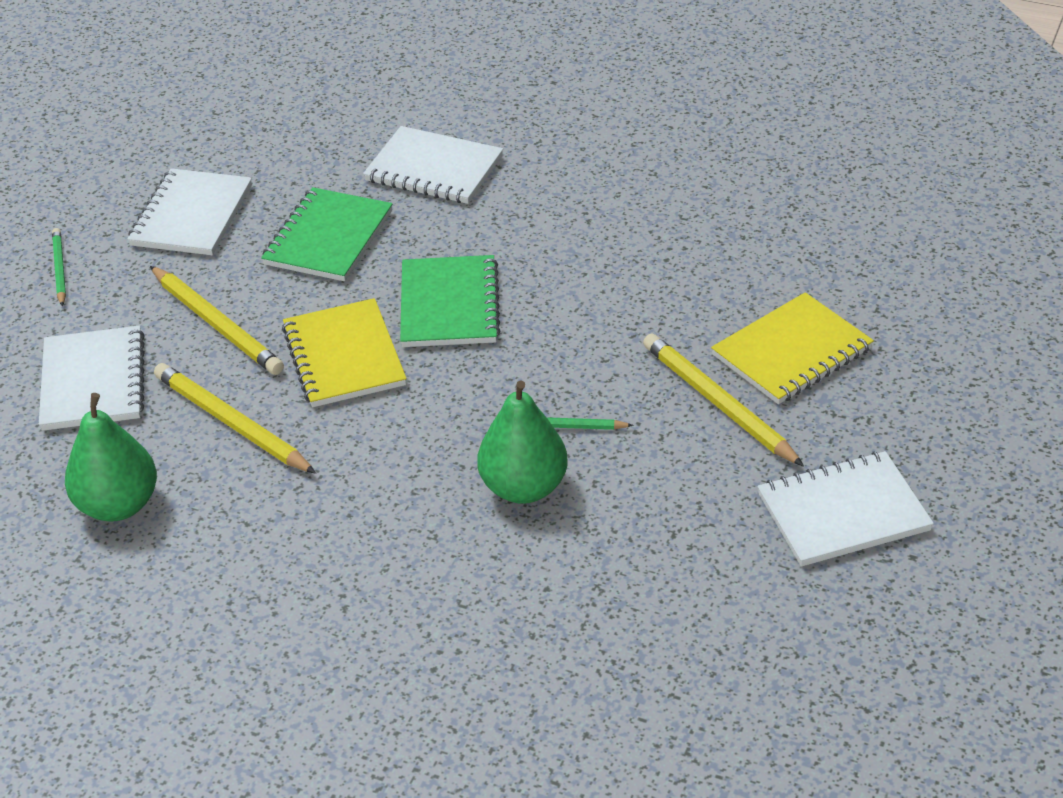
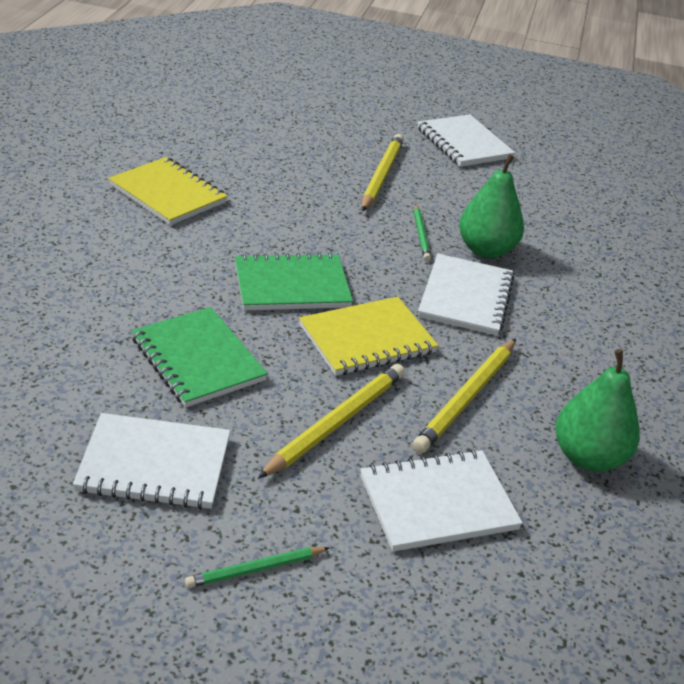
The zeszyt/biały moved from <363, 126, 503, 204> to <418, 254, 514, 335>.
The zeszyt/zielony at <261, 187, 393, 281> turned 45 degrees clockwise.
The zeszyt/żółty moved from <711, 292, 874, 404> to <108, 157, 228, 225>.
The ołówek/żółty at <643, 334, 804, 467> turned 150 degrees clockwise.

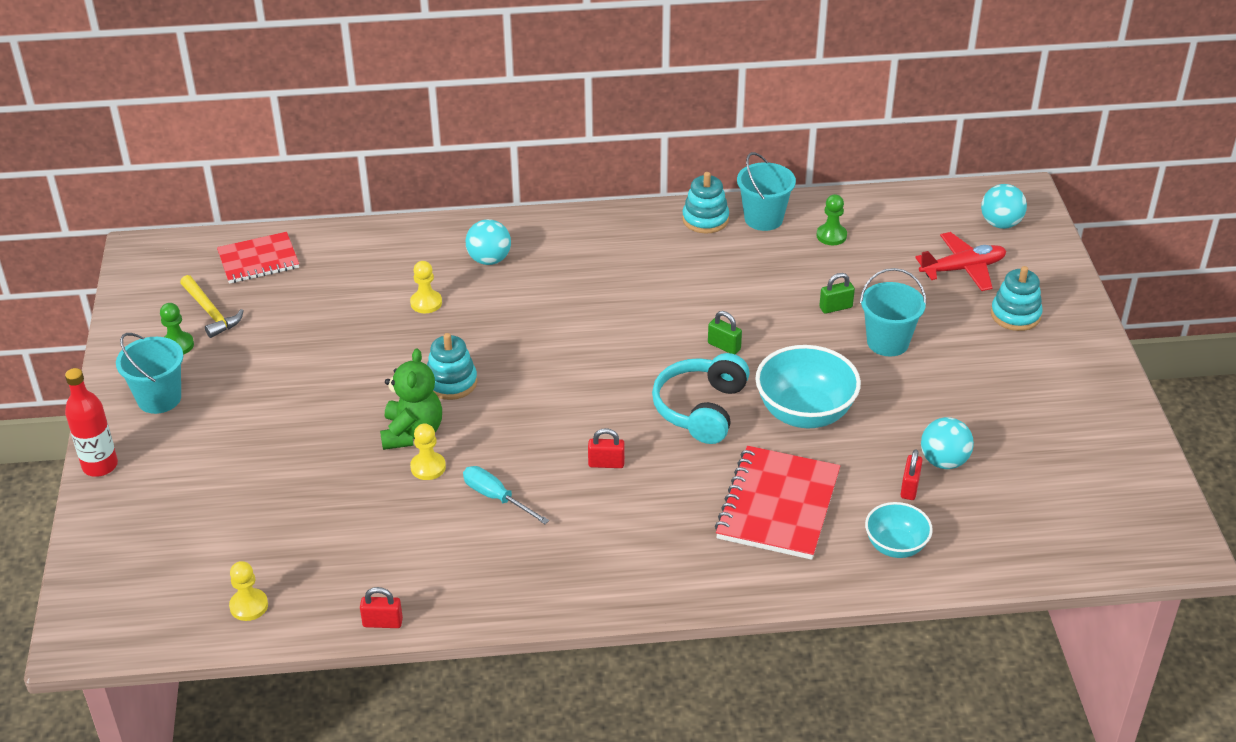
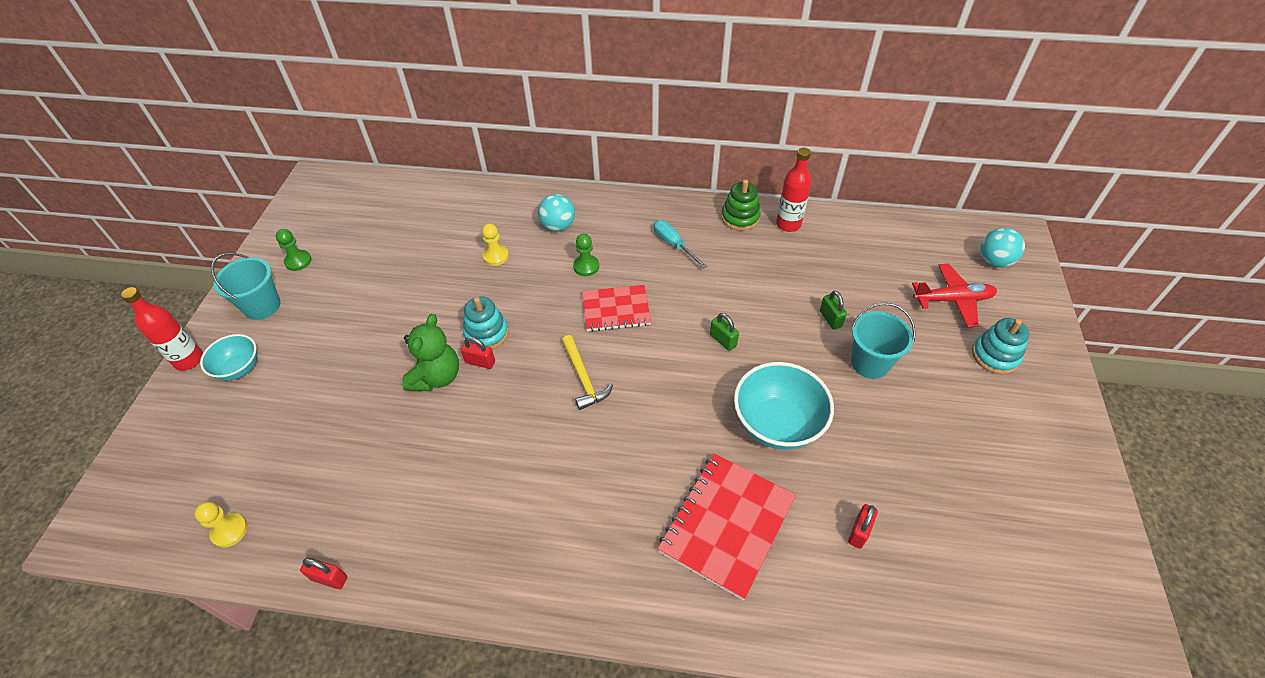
The wiadro/turkusowy at <737, 152, 796, 231> was replaced by the butelka/czerwony at <776, 148, 812, 232>.
The zabawka nakładanka/turkusowy at <682, 172, 729, 234> became the zabawka nakładanka/zielony at <721, 179, 761, 231>.
The pionek/zielony moved from <816, 194, 847, 245> to <573, 234, 599, 276>.
The zeszyt/czerwony moved from <217, 232, 299, 284> to <582, 285, 651, 332>.
The kłódka/zielony at <819, 273, 855, 314> turned 75 degrees clockwise.
The młotek/żółty moved from <180, 275, 243, 338> to <562, 335, 613, 410>.
The słuchawki/turkusowy at <652, 353, 750, 444> disappeared.
The piłka/turkusowy at <921, 417, 974, 469> disappeared.
The pionek/żółty at <410, 423, 446, 480> disappeared.
The kłódka/czerwony moved from <588, 428, 625, 468> to <461, 337, 495, 369>.
The śrubokręt/turkusowy moved from <463, 466, 549, 524> to <654, 220, 708, 268>.
The miska/turkusowy moved from <865, 502, 933, 558> to <200, 334, 257, 381>.

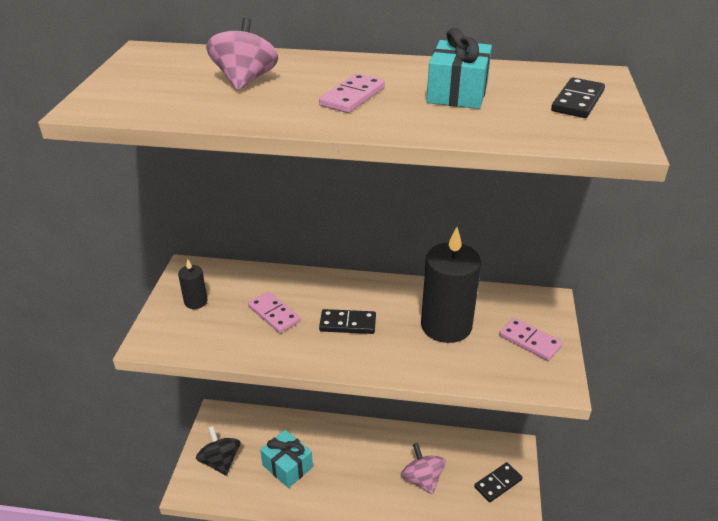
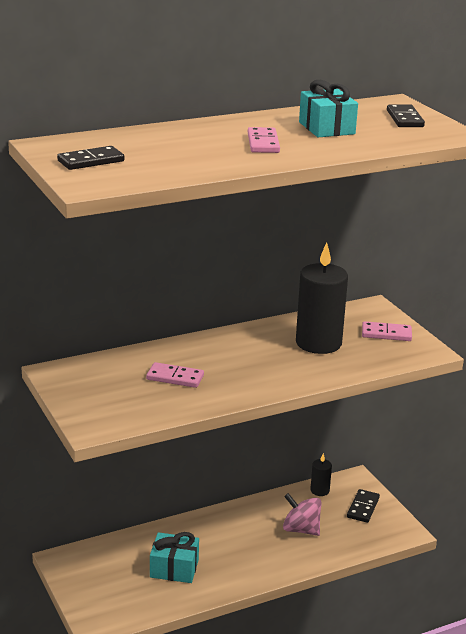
The bączek/różowy at <206, 17, 278, 91> disappeared.
The świeca/czarny moved from <178, 259, 208, 309> to <310, 453, 332, 496>.
The kostka domina/czarny moved from <319, 309, 376, 334> to <57, 146, 124, 170>.
The bączek/czarny at <196, 426, 240, 476> disappeared.

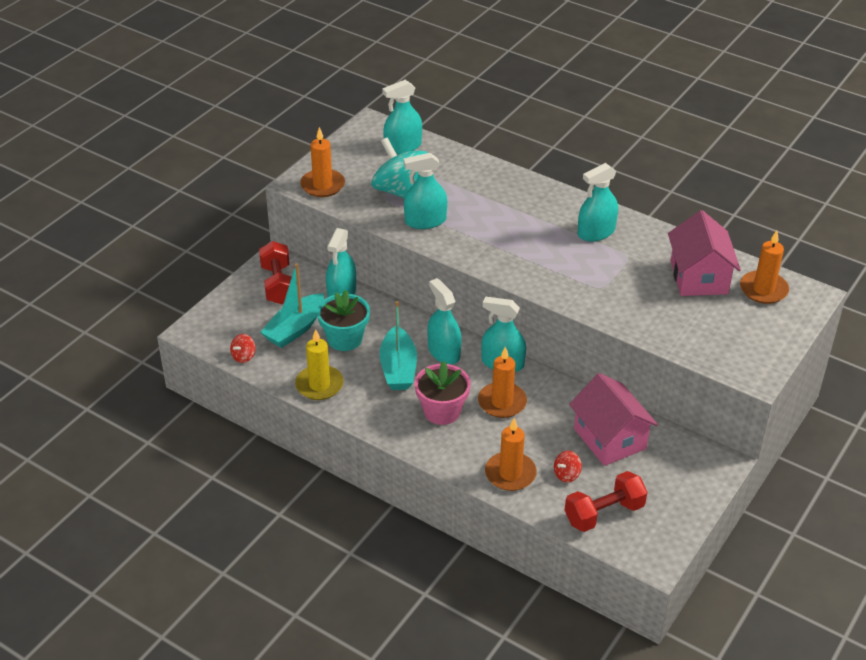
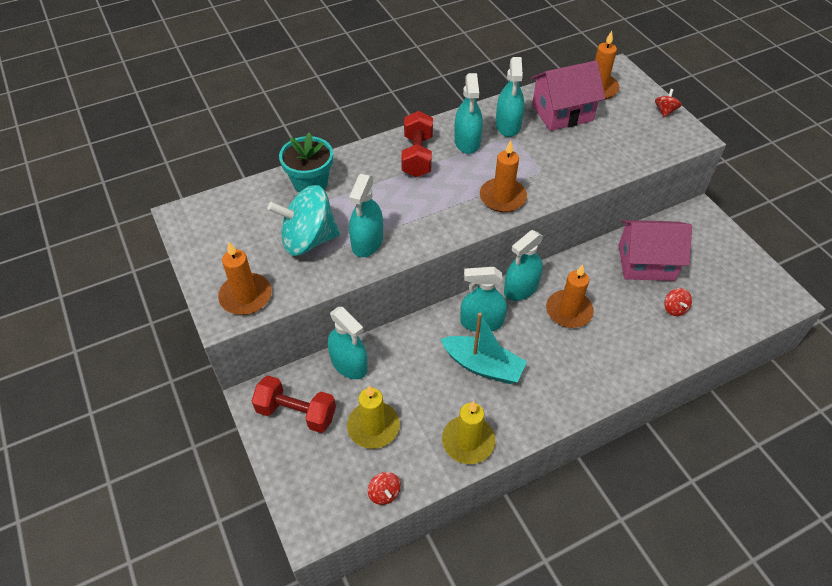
The spryskiwacz/turkusowy moved from <382, 80, 422, 155> to <496, 57, 525, 137>.
The domek/różowy at <668, 210, 741, 296> turned 45 degrees counterclockwise.
The łódka/turkusowy at <260, 263, 324, 348> was replaced by the świeca/żółty at <347, 385, 400, 449>.
The doniczka/turkusowy moved from <317, 290, 370, 351> to <279, 132, 333, 193>.
The doniczka/różowy at <415, 361, 471, 425> disappeared.
The świeca/pomarańczowy moved from <485, 418, 537, 491> to <480, 140, 527, 212>.
The hantel/czerwony moved from <565, 471, 647, 532> to <401, 111, 433, 177>.
The bączek/czerwony at <655, 89, 682, 117> appeared.

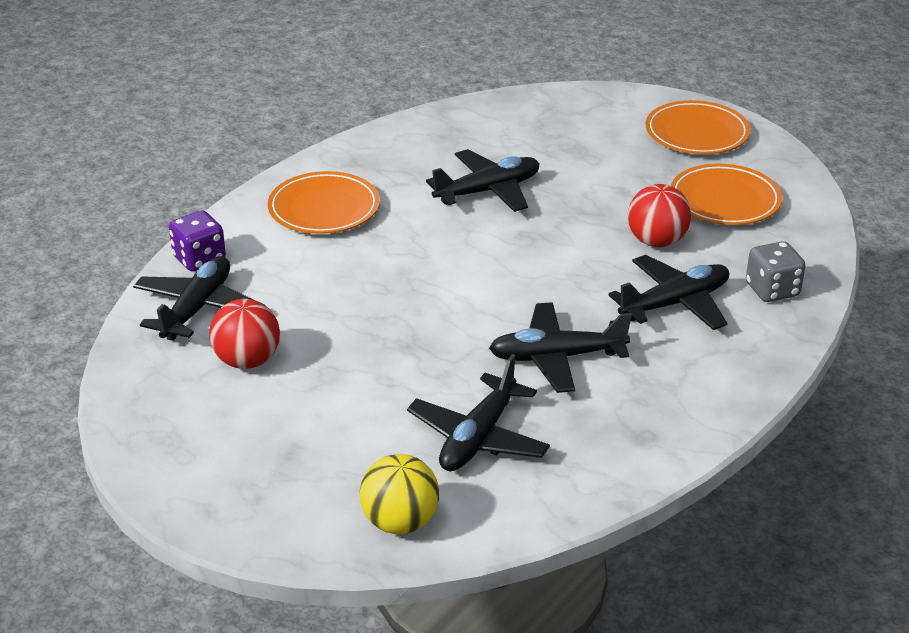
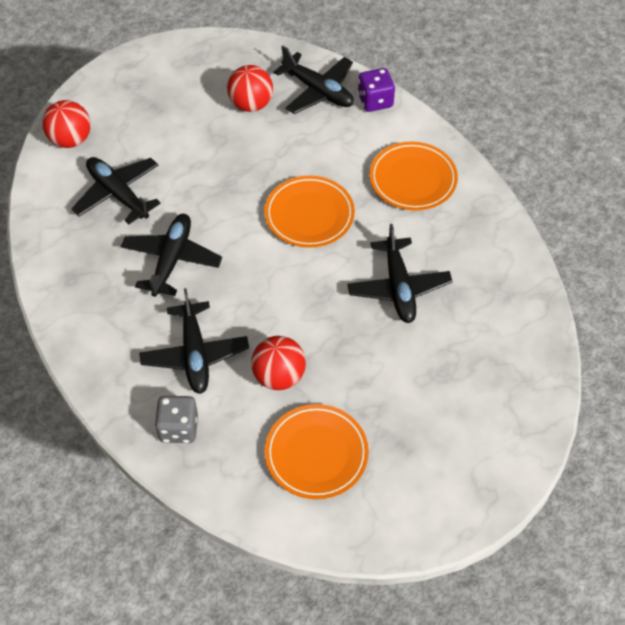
The talerz/pomarańczowy moved from <646, 100, 750, 154> to <265, 176, 355, 248>.
The piłka/żółty at <360, 454, 439, 534> became the piłka/czerwony at <42, 100, 91, 148>.

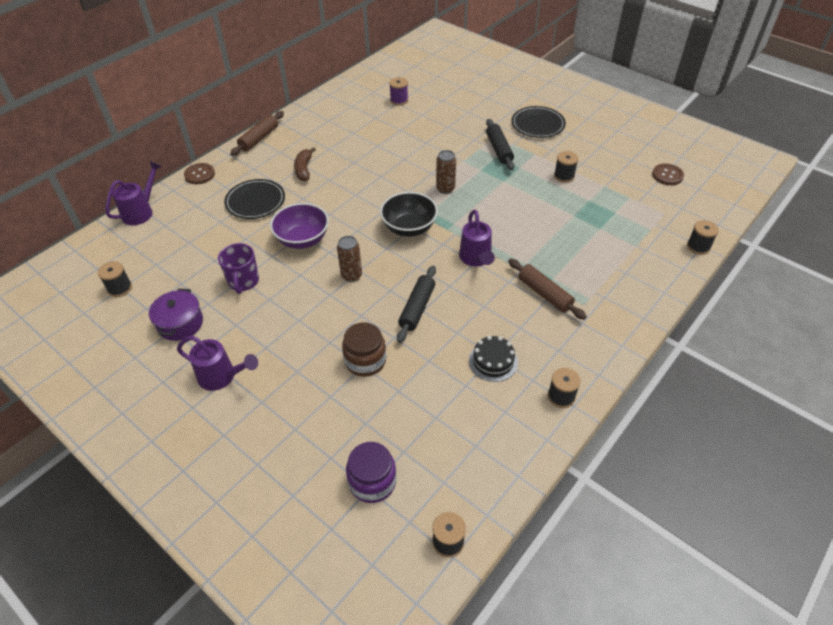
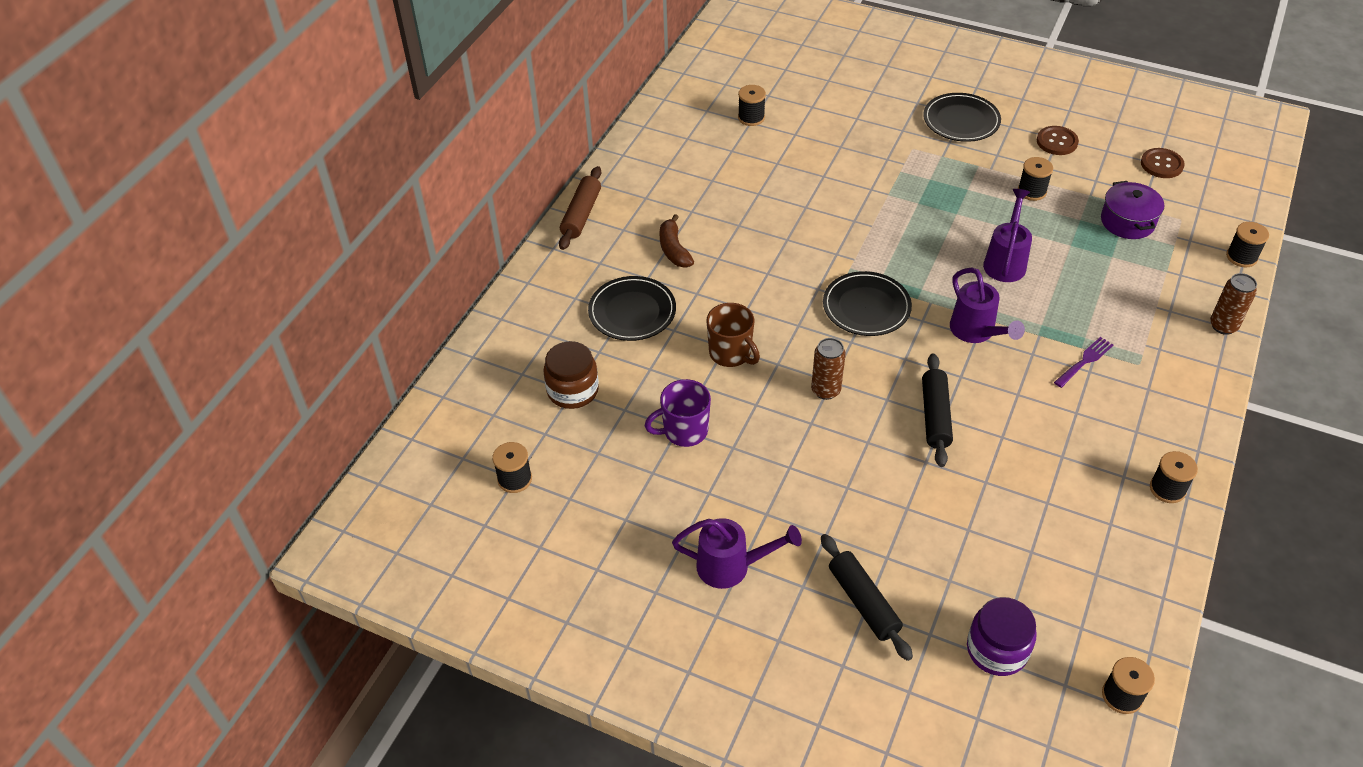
The szpulka/fioletowy at <389, 77, 408, 106> became the szpulka/czarny at <738, 85, 766, 126>.
The wałek do ciasta/czarny moved from <486, 119, 514, 170> to <821, 534, 913, 661>.
The puszka/brązowy moved from <436, 150, 456, 194> to <1210, 273, 1257, 335>.
The konewka/fioletowy moved from <106, 161, 162, 225> to <983, 189, 1032, 282>.
The guzik/brązowy moved from <184, 163, 215, 184> to <1037, 126, 1079, 155>.
The miska/czarny at <380, 192, 438, 237> was replaced by the talerz/czarny at <823, 271, 912, 336>.
The miska/fioletowy at <270, 203, 329, 249> was replaced by the kubek/brązowy at <707, 303, 760, 367>.
The kubek/fioletowy at <218, 243, 259, 294> turned 90 degrees clockwise.
The wałek do ciasta/brązowy at <508, 259, 587, 320> was replaced by the widelec/fioletowy at <1054, 337, 1113, 388>.
The garnek/fioletowy moved from <149, 288, 203, 341> to <1101, 181, 1164, 239>.
The słoik/brązowy moved from <342, 322, 386, 377> to <543, 341, 599, 409>.
The tort/czarny at <469, 336, 518, 382> disappeared.

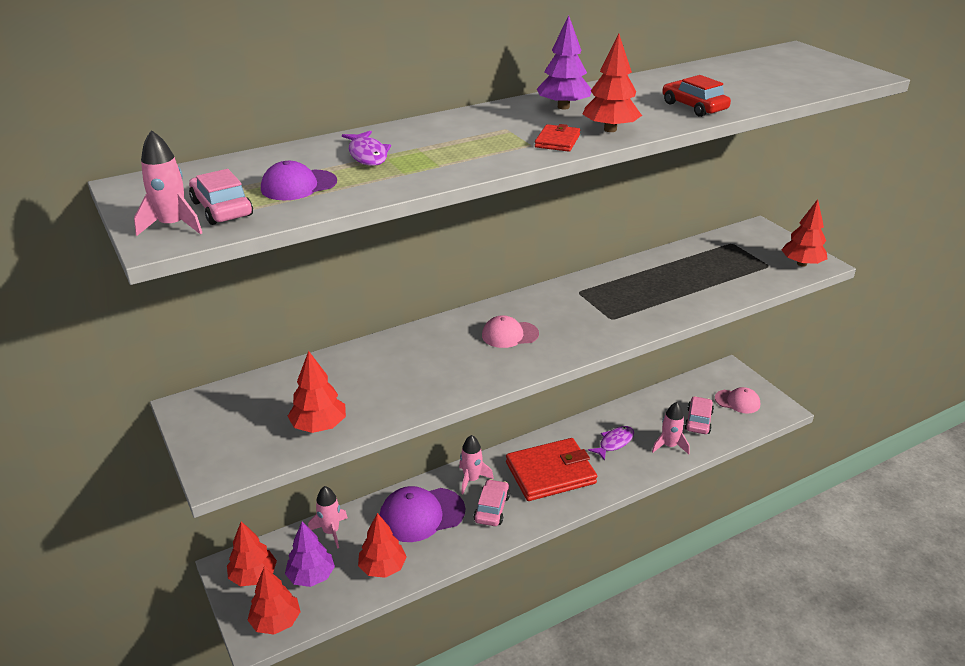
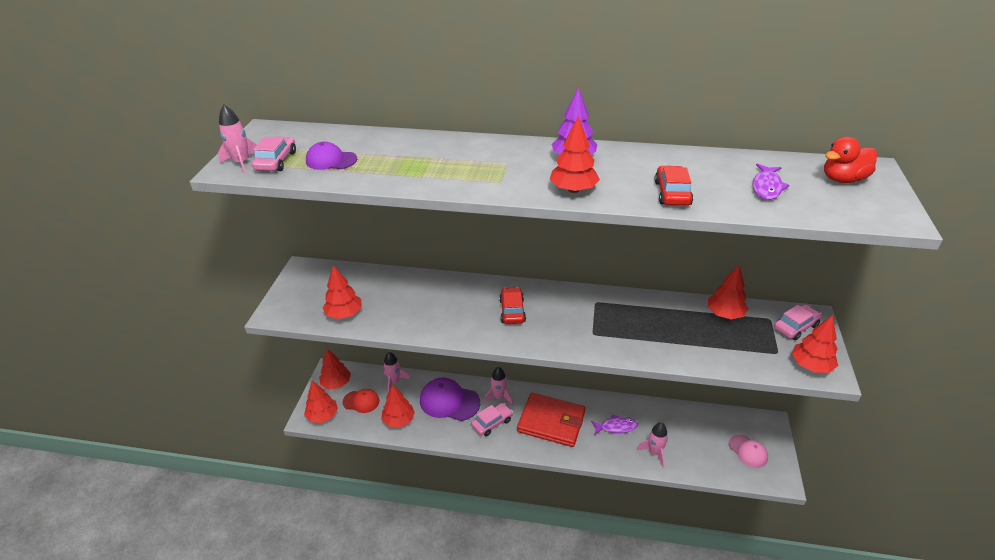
The portfel/czerwony at <535, 124, 580, 152> disappeared.
The ryba/fioletowy moved from <342, 131, 391, 166> to <753, 164, 789, 200>.
The czapka/różowy at <482, 315, 539, 348> was replaced by the samochód/czerwony at <499, 287, 526, 324>.
The samochód/różowy moved from <684, 396, 714, 434> to <774, 304, 822, 340>.
The drzewko/fioletowy at <285, 522, 335, 587> was replaced by the czapka/czerwony at <342, 389, 380, 413>.
The kaczka/czerwony at <824, 137, 877, 183> appeared.
The drzewko/czerwony at <708, 265, 748, 319> appeared.

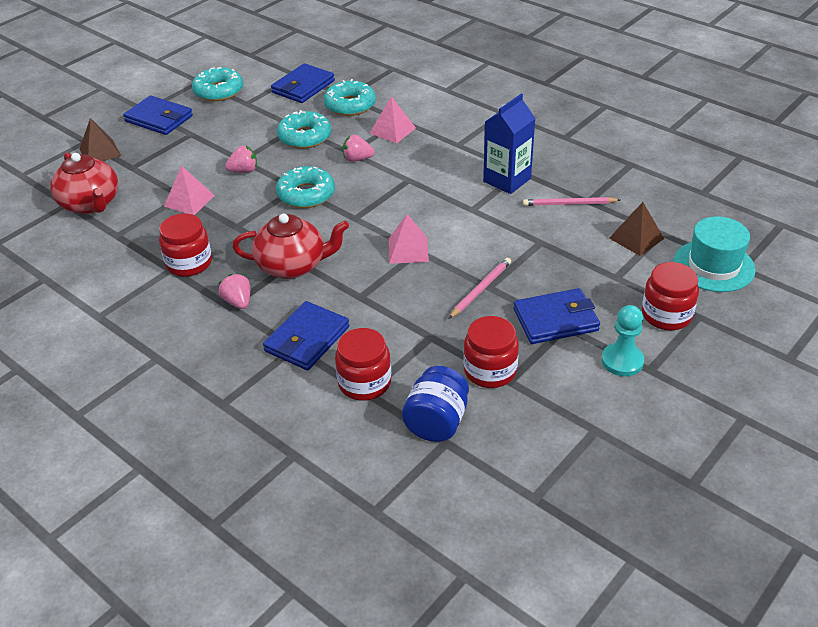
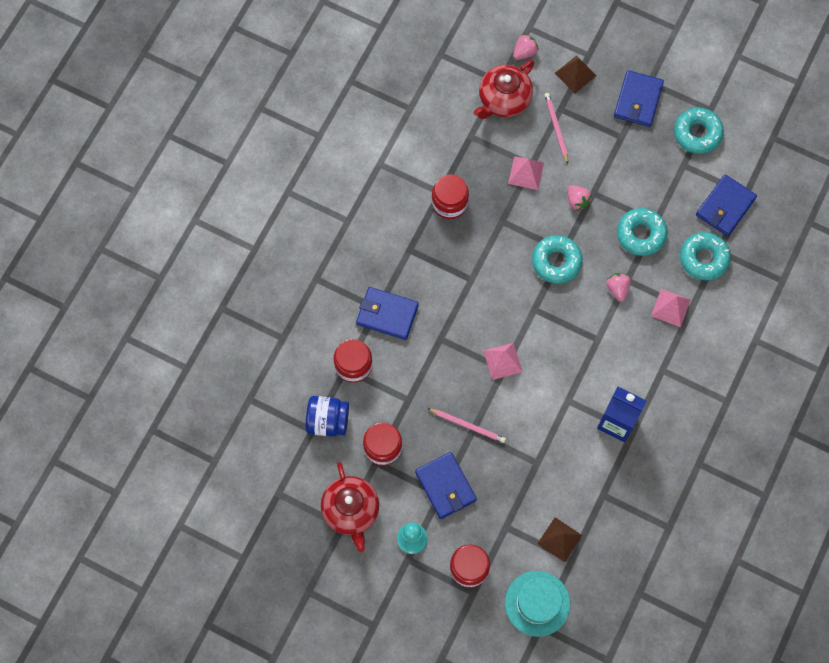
The portfel/niebieski at <271, 63, 335, 103> turned 75 degrees counterclockwise.
The ołówek/różowy moved from <523, 197, 620, 206> to <544, 93, 568, 164>.
The imbryk/czerwony moved from <233, 214, 349, 279> to <321, 462, 379, 552>.
The truskawka/różowy moved from <219, 274, 250, 309> to <513, 34, 539, 60>.

